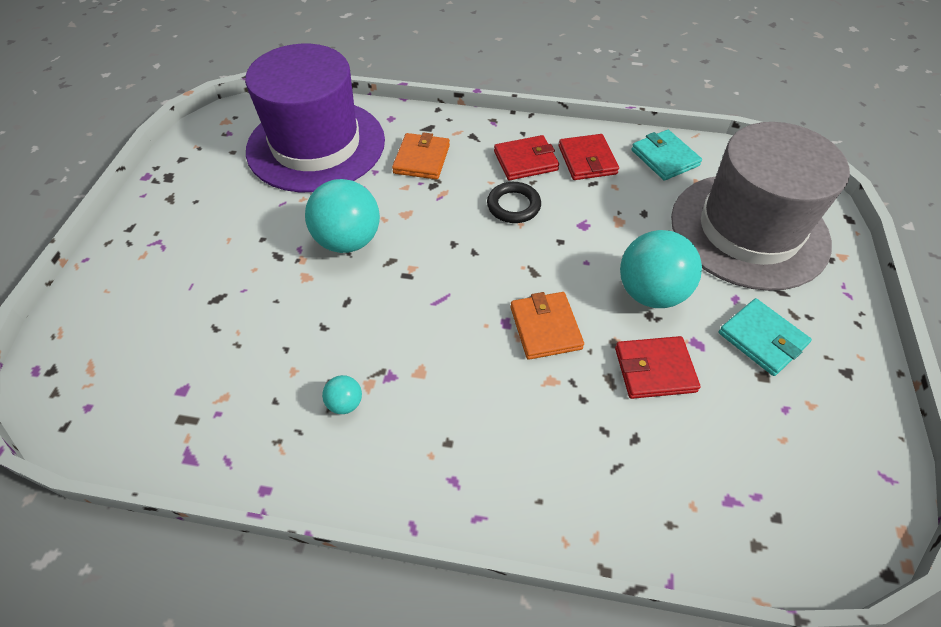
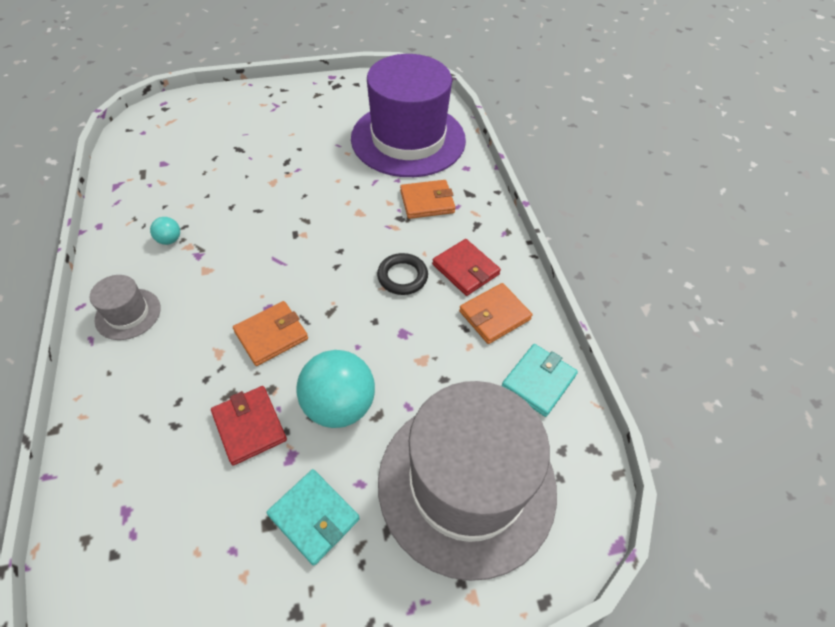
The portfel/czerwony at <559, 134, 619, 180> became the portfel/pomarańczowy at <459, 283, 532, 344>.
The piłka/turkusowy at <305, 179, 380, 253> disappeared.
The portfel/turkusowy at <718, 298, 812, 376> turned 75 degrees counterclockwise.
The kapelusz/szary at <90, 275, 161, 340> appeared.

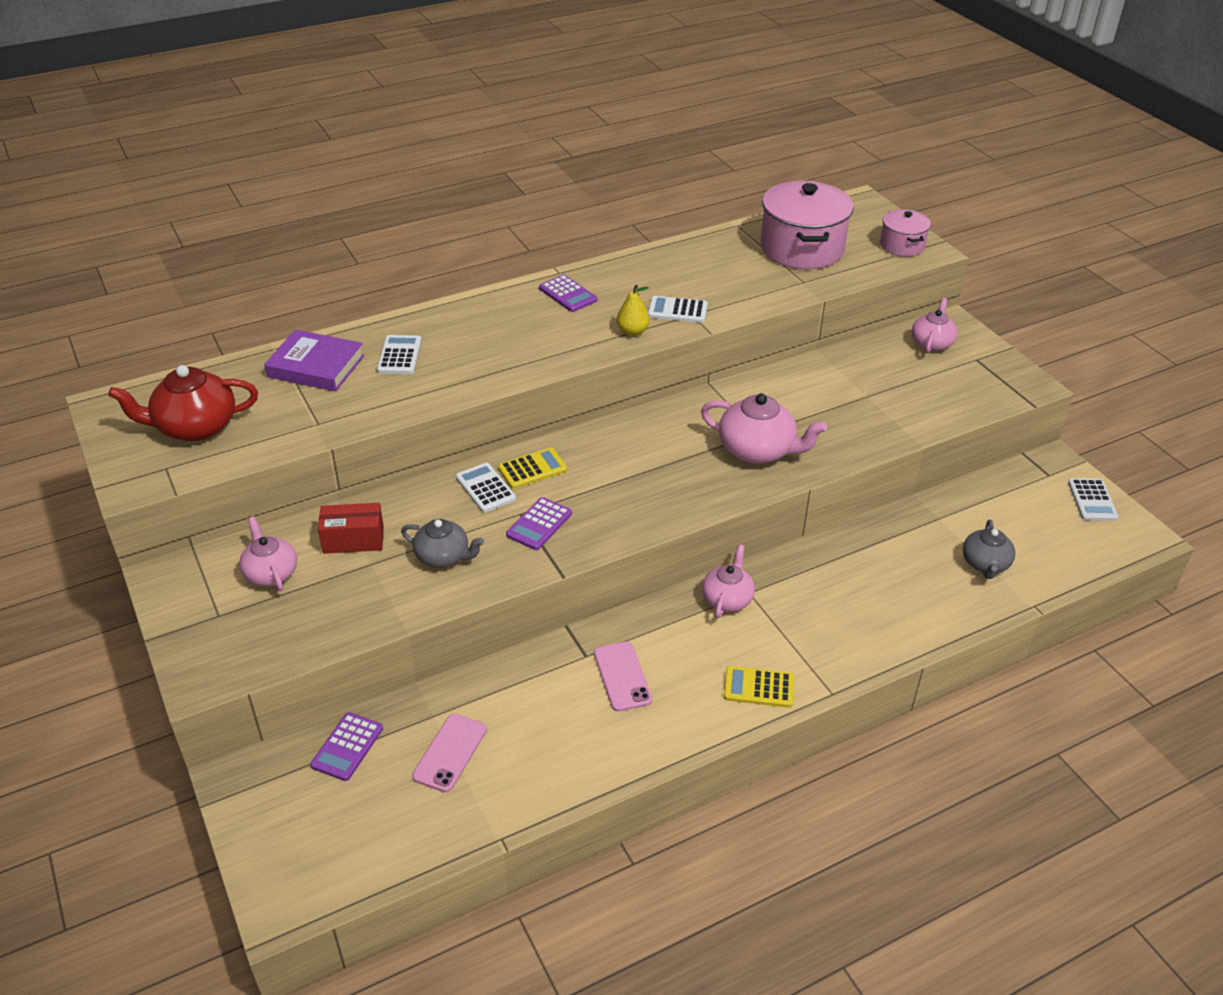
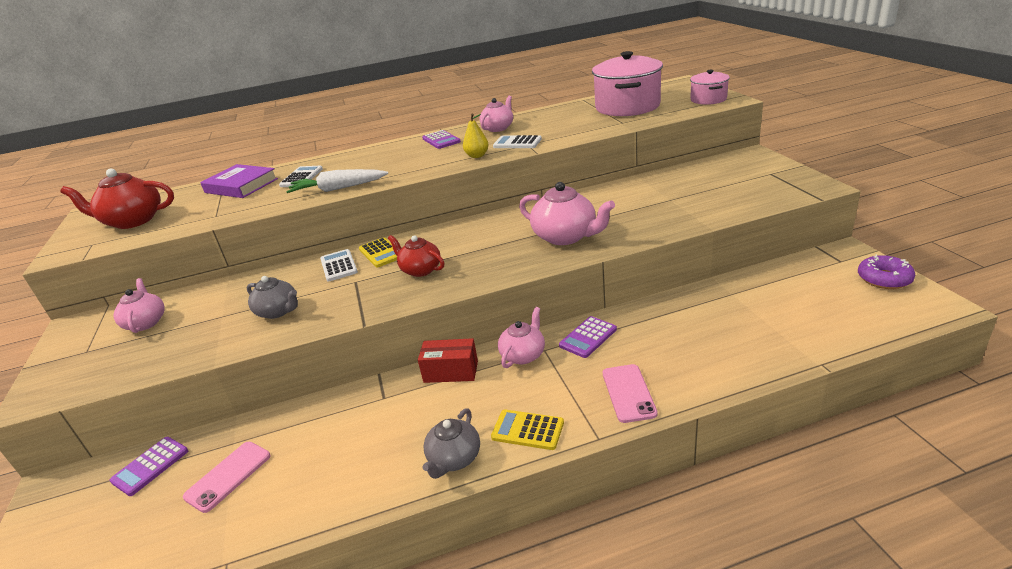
The imbryk/różowy moved from <912, 298, 957, 353> to <479, 96, 513, 132>.
The kalkulator/żółty at <498, 448, 567, 489> turned 75 degrees clockwise.
The kalkulator/biały at <1068, 478, 1118, 521> was replaced by the donut/fioletowy at <858, 255, 915, 289>.
The kalkulator/fioletowy moved from <506, 497, 572, 550> to <559, 316, 617, 358>.
The pudełko/czerwony moved from <318, 503, 384, 554> to <418, 338, 478, 383>.
The imbryk/szary moved from <963, 520, 1015, 579> to <422, 408, 480, 479>.
The telefon/różowy moved from <594, 642, 652, 712> to <603, 364, 658, 423>.
The marchewka/biały at <286, 169, 388, 193> appeared.
The imbryk/czerwony at <388, 235, 444, 277> appeared.

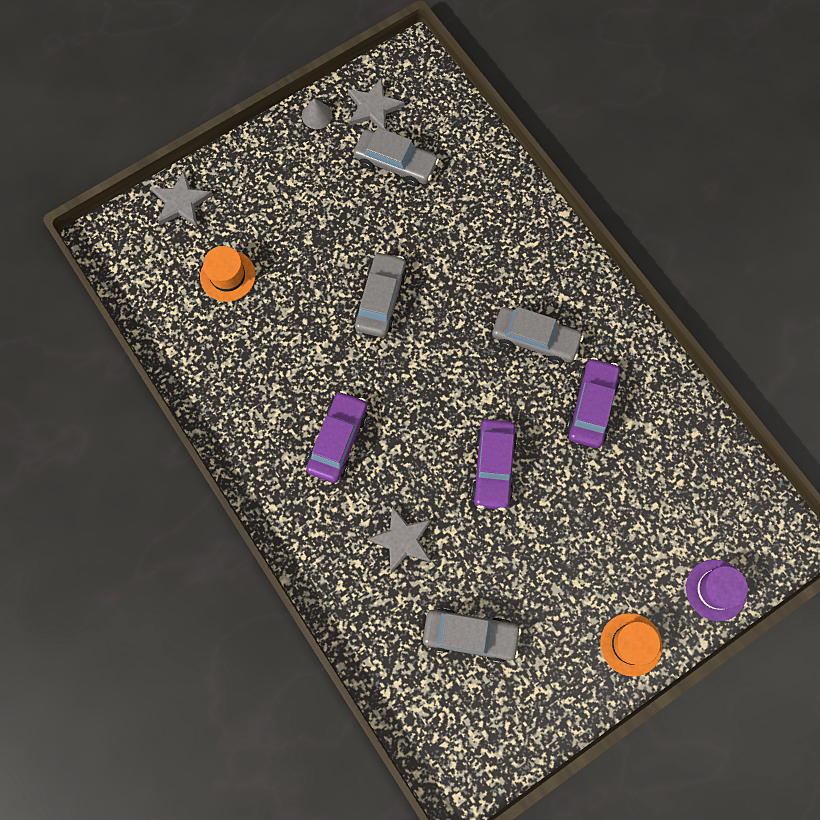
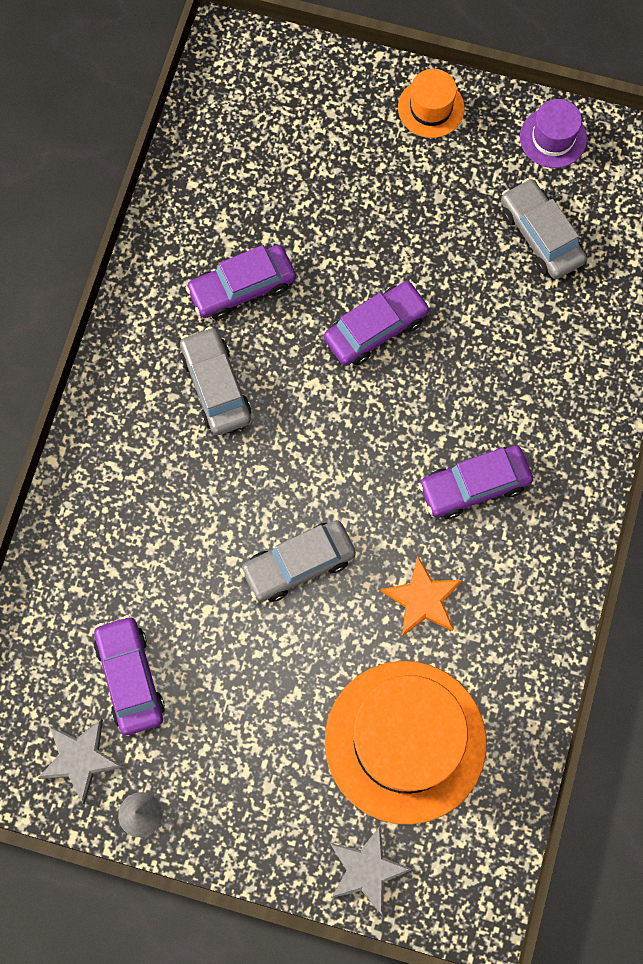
The samochód/szary at <353, 127, 439, 186> became the samochód/fioletowy at <94, 615, 165, 735>.
The kapelusz/pomarańczowy at <200, 246, 256, 302> changed to 2.15 times the size.
The gwiazda/szary at <367, 506, 432, 573> disappeared.
The kapelusz/fioletowy moved from <686, 559, 748, 621> to <520, 99, 587, 168>.
The gwiazda/pomarańczowy at <380, 556, 462, 637> appeared.

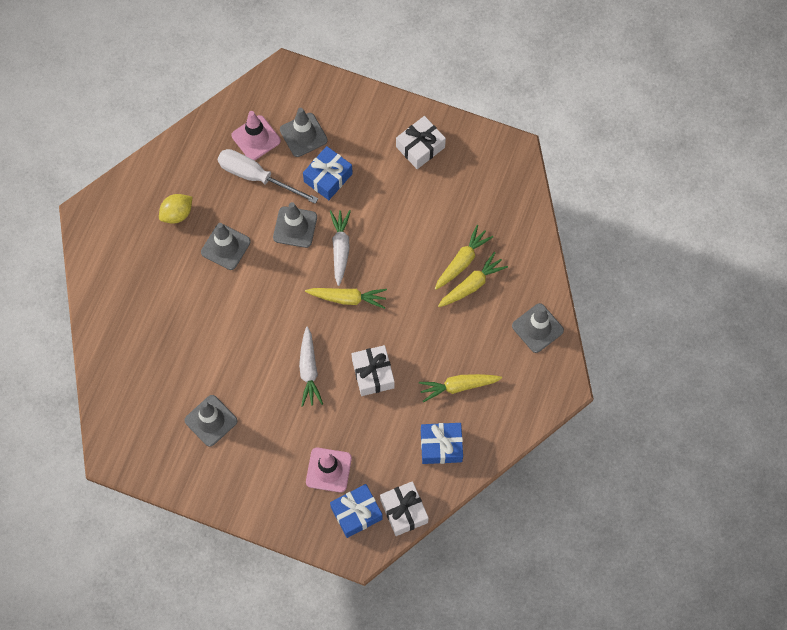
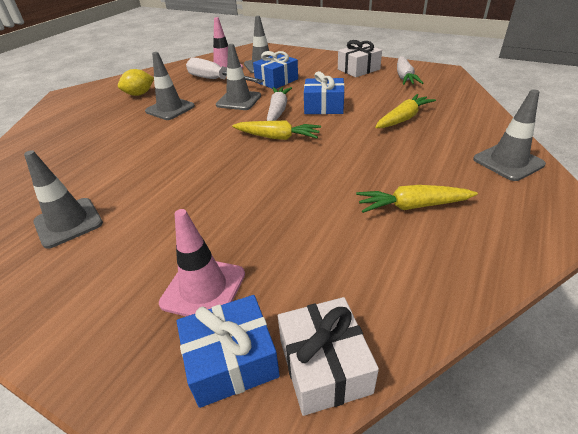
The marchewka/żółty at <438, 252, 508, 307> disappeared.
The marchewka/biały moved from <299, 327, 323, 407> to <397, 56, 423, 85>.
The prezent/biały at <352, 345, 395, 396> disappeared.
The prezent/niebieski moved from <421, 423, 463, 464> to <304, 71, 345, 114>.

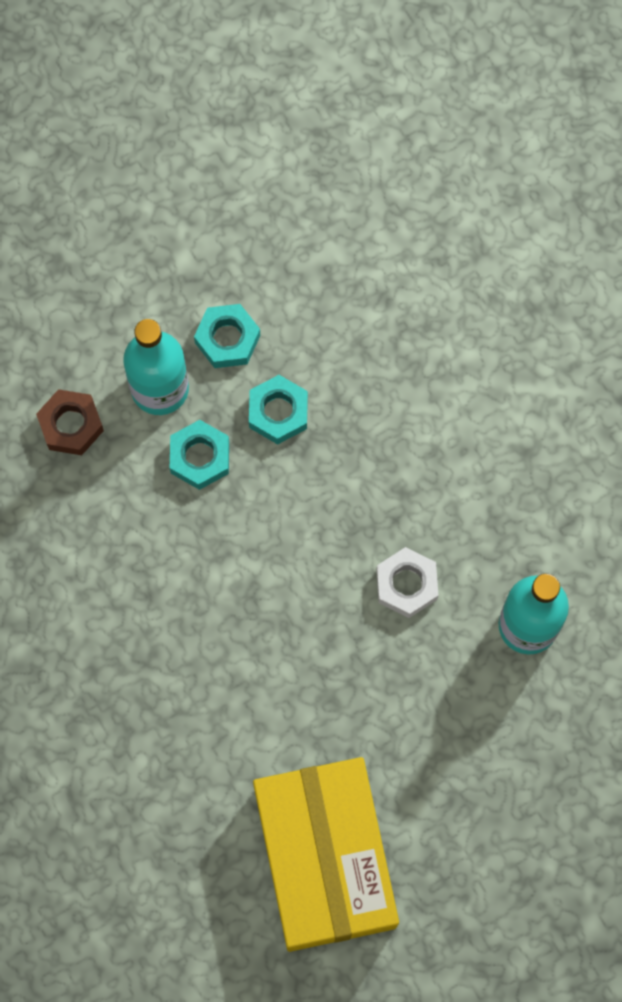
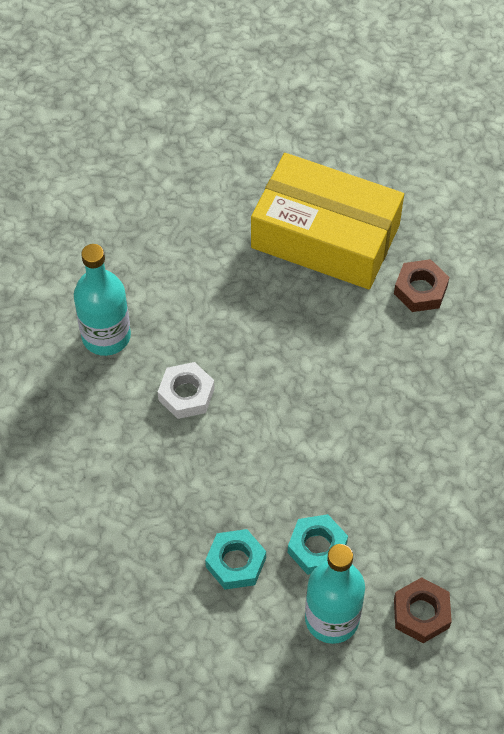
The nakrętka/turkusowy at <194, 304, 260, 368> disappeared.
The pudełko/żółty at <253, 757, 399, 952> turned 75 degrees counterclockwise.
The nakrętka/brązowy at <394, 259, 449, 312> appeared.

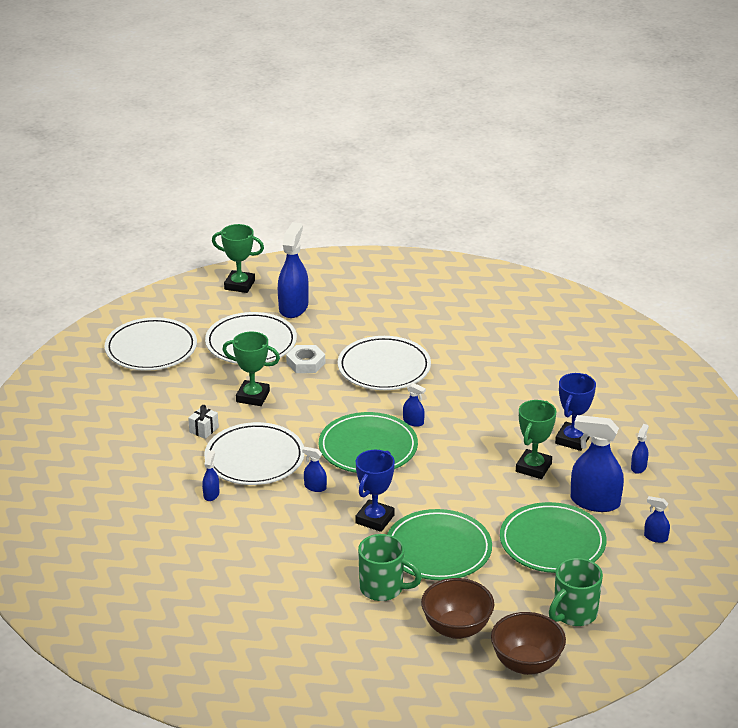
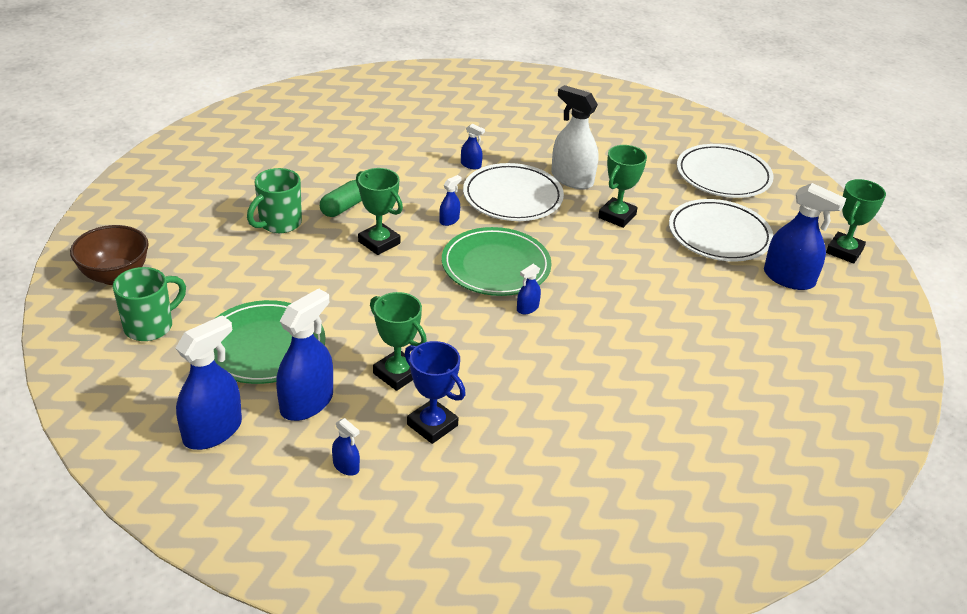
The talerz/biały at <338, 336, 431, 390> disappeared.
The nakrętka/biały at <286, 345, 325, 373> disappeared.
The prezent/biały at <188, 405, 219, 439> was replaced by the spryskiwacz/biały at <551, 85, 599, 189>.
The puchar/niebieski at <355, 450, 395, 532> became the puchar/zielony at <356, 168, 403, 255>.
The spryskiwacz/niebieski at <644, 496, 670, 543> changed to 2.12 times the size.
The talerz/zielony at <387, 509, 492, 580> disappeared.
The kubek/zielony at <549, 558, 603, 626> turned 75 degrees clockwise.
The miska/brązowy at <421, 578, 494, 639> disappeared.
The kapsułka/zielony at <320, 180, 362, 217> appeared.

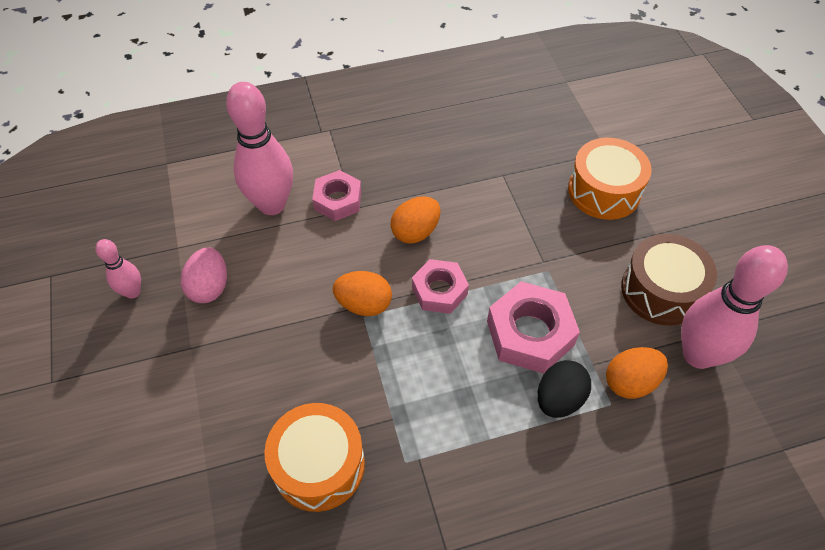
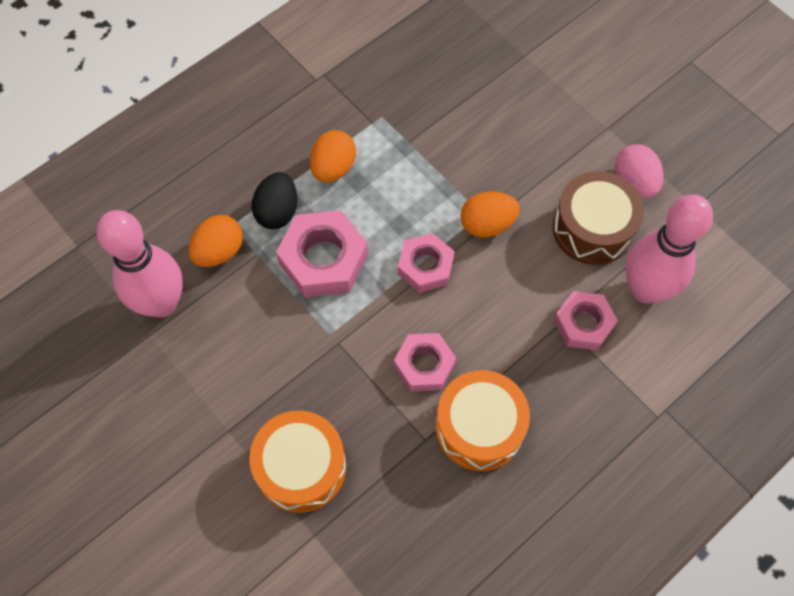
The jajko/pomarańczowy moved from <391, 196, 440, 244> to <310, 130, 356, 183>.
The bęben/brązowy moved from <621, 234, 717, 326> to <552, 171, 644, 265>.
The kręgiel/różowy at <95, 239, 141, 299> disappeared.
The bęben/pomarańczowy moved from <264, 403, 365, 512> to <436, 370, 530, 471>.
The nakrętka/różowy at <394, 333, 456, 391> appeared.

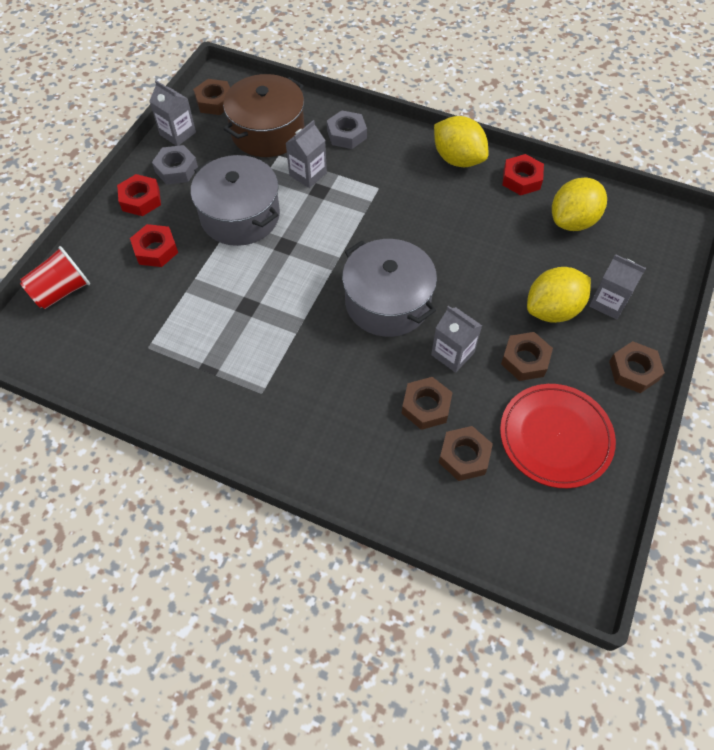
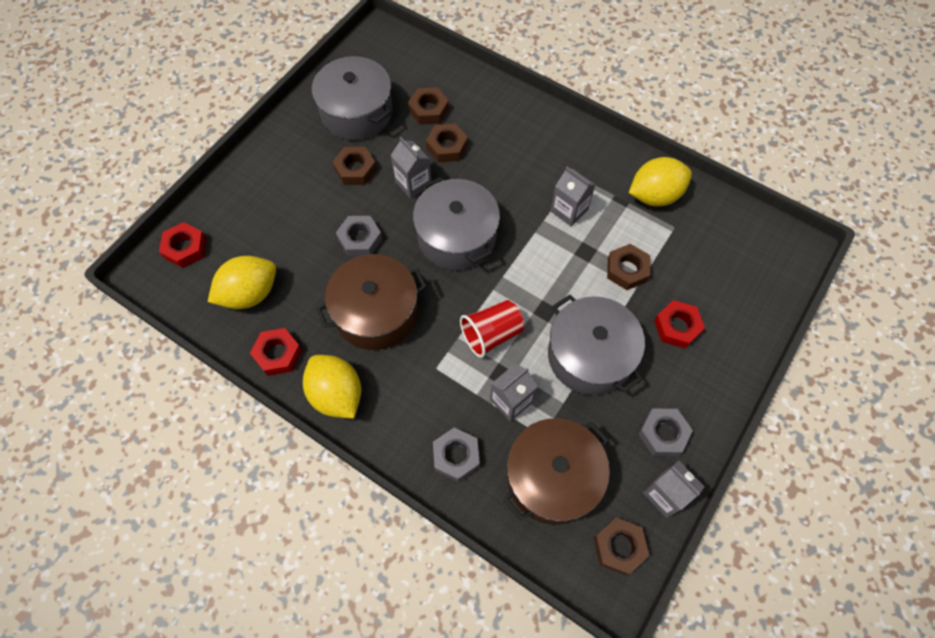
The nakrętka/czerwony moved from <117, 174, 161, 216> to <159, 222, 206, 268>.
The szklanka/czerwony moved from <20, 246, 90, 309> to <460, 300, 524, 358>.
The karton mleka/szary moved from <589, 254, 646, 320> to <551, 167, 596, 227>.
The cytryna/żółty moved from <527, 267, 591, 323> to <629, 157, 692, 206>.
The nakrętka/brązowy moved from <609, 341, 665, 393> to <607, 244, 650, 290>.
The talerz/czerwony at <500, 384, 616, 488> was replaced by the garnek/szary at <312, 56, 393, 140>.
The nakrętka/szary at <336, 216, 382, 257> appeared.
The garnek/brązowy at <316, 254, 427, 350> appeared.

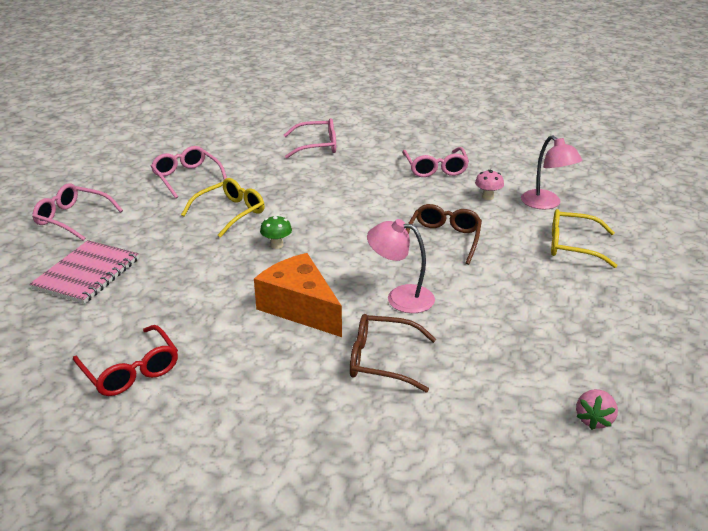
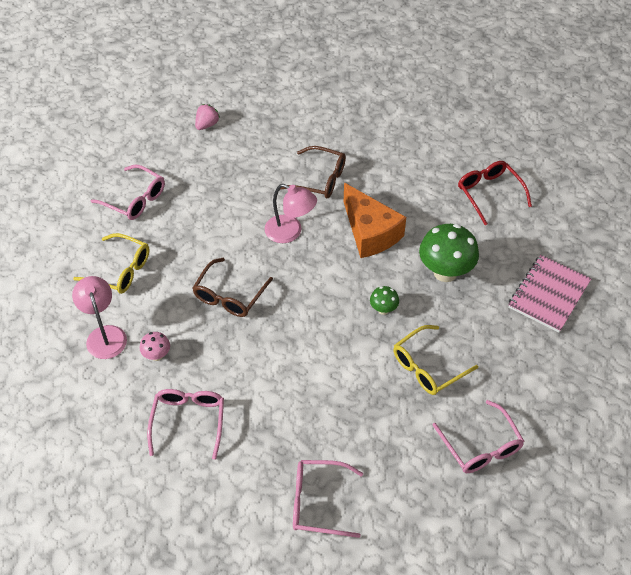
The okulary/różowy moved from <32, 183, 123, 241> to <91, 165, 165, 220>.
The grzyb/zielony at <419, 224, 479, 282> appeared.

